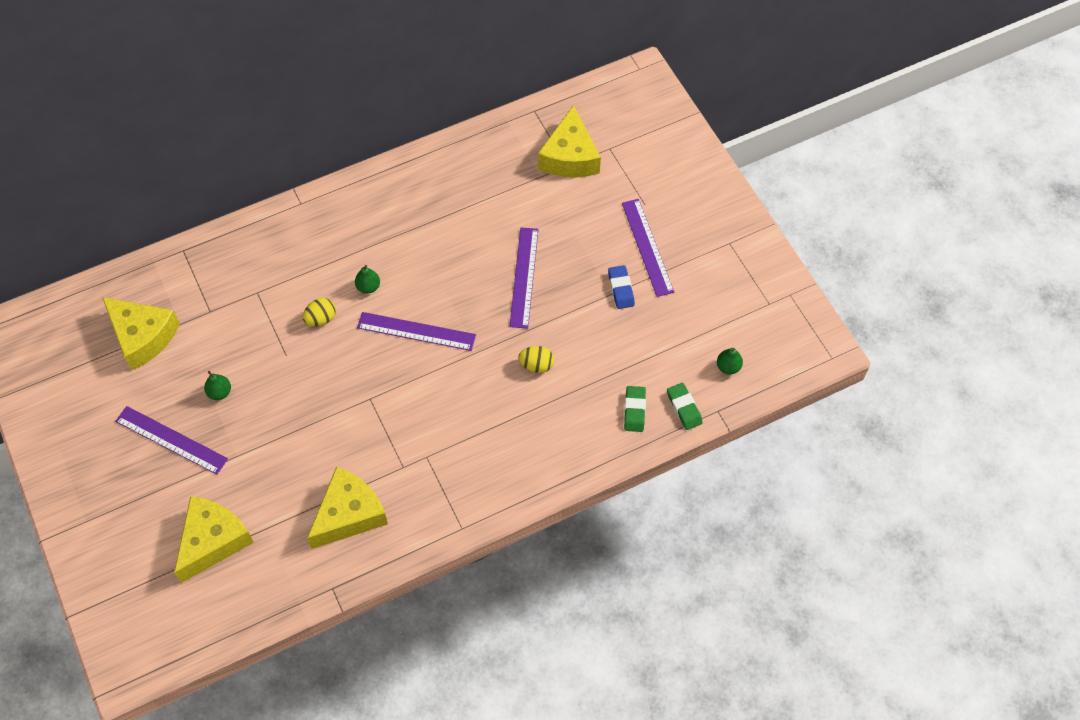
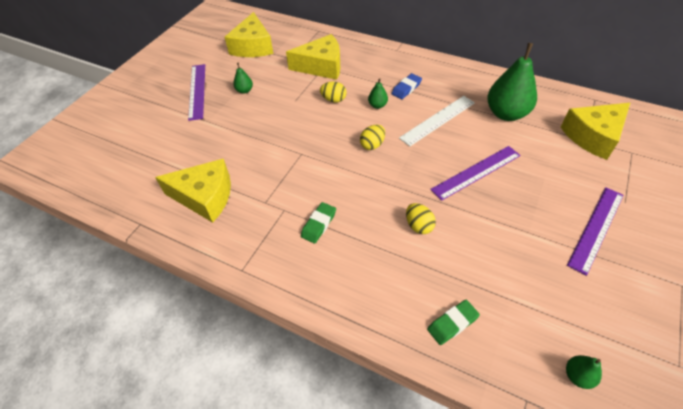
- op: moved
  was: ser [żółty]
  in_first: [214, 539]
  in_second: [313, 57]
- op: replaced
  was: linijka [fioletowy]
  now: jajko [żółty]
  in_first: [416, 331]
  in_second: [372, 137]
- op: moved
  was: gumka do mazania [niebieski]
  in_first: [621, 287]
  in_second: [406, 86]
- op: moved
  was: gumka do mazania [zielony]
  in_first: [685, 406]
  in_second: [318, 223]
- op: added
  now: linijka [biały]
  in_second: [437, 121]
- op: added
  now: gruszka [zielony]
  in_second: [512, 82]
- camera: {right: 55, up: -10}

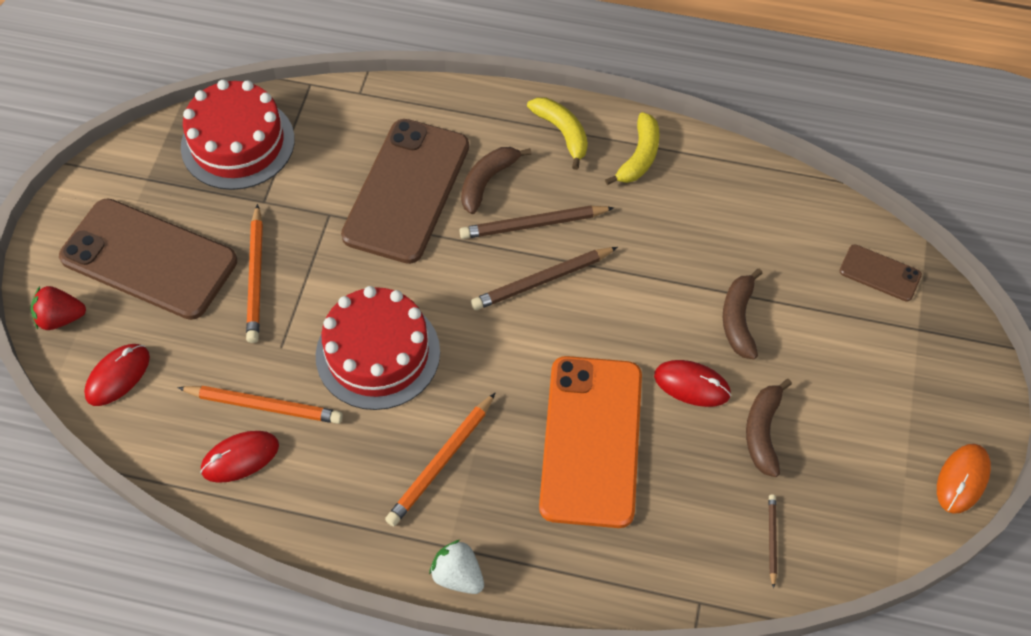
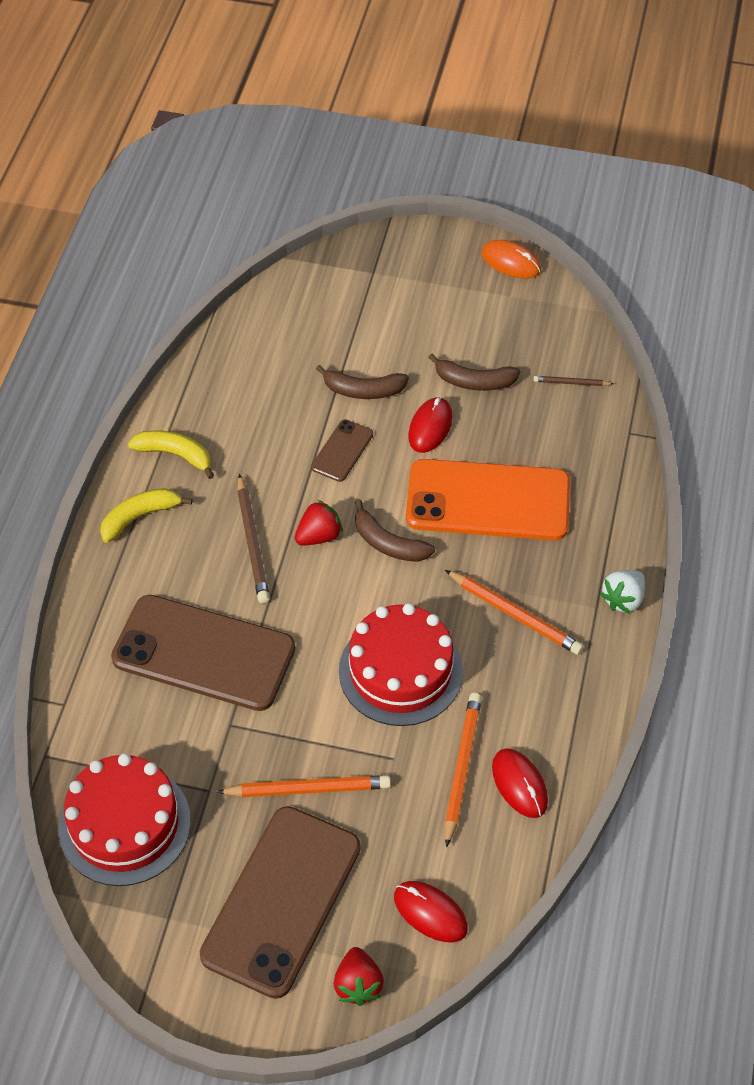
- op: moved
  was: banan [brązowy]
  in_first: [496, 180]
  in_second: [395, 530]
- op: replaced
  was: ołówek [brązowy]
  now: truskawka [czerwony]
  in_first: [544, 278]
  in_second: [319, 523]
- op: moved
  was: telefon [brązowy]
  in_first: [881, 273]
  in_second: [342, 450]
- camera: {right: -90, up: -5}

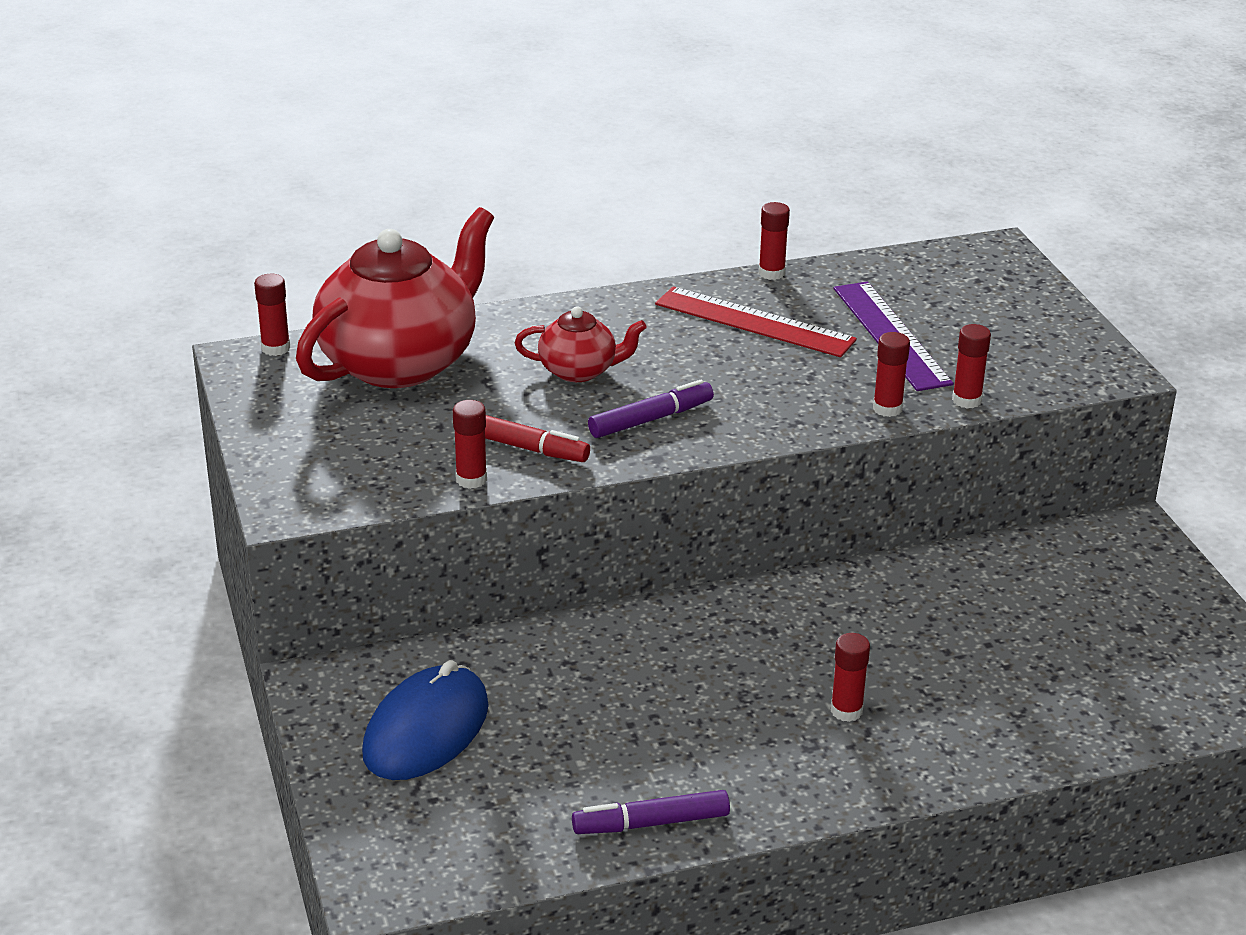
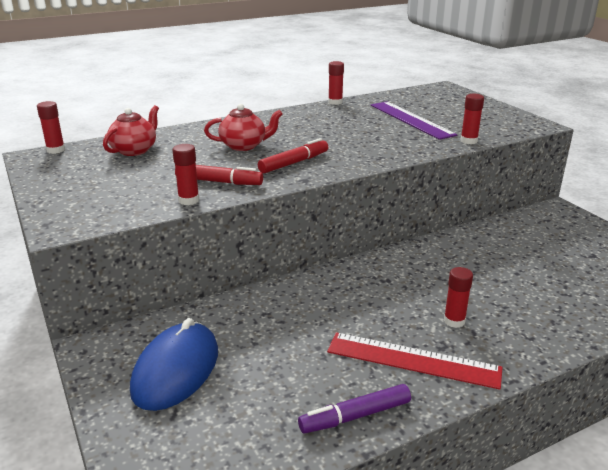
- op: resized
  was: imbryk [czerwony]
  in_first: [395, 297]
  in_second: [131, 130]
  ratio: 0.48
- op: recoloured
  was: flamaster [fioletowy]
  now: flamaster [czerwony]
  in_first: [651, 409]
  in_second: [293, 156]
- op: moved
  was: linijka [czerwony]
  in_first: [756, 322]
  in_second: [415, 361]
- op: removed
  was: klej w sztyfcie [czerwony]
  in_first: [891, 374]
- camera: {right: -10, up: -5}

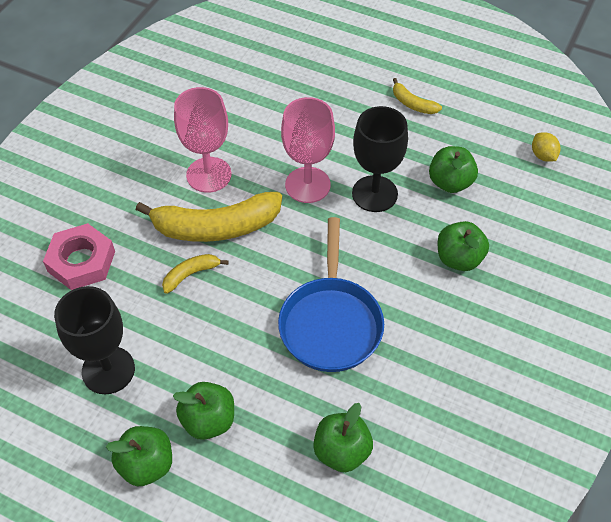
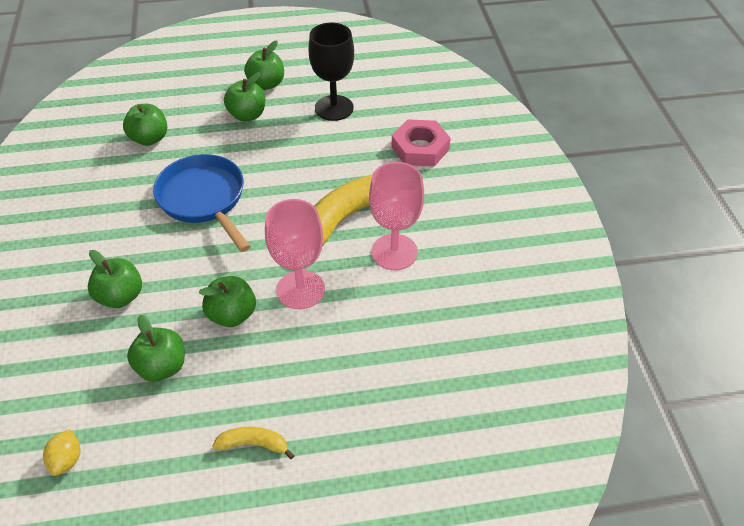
- op: removed
  was: banan [żółty]
  in_first: [195, 274]
- op: replaced
  was: kielich [czarny]
  now: jabłko [zielony]
  in_first: [380, 159]
  in_second: [227, 301]
- op: turned
  was: cytryna [żółty]
  in_first: [546, 147]
  in_second: [61, 452]
  clockwise: 60
- camera: {right: 145, up: -5}

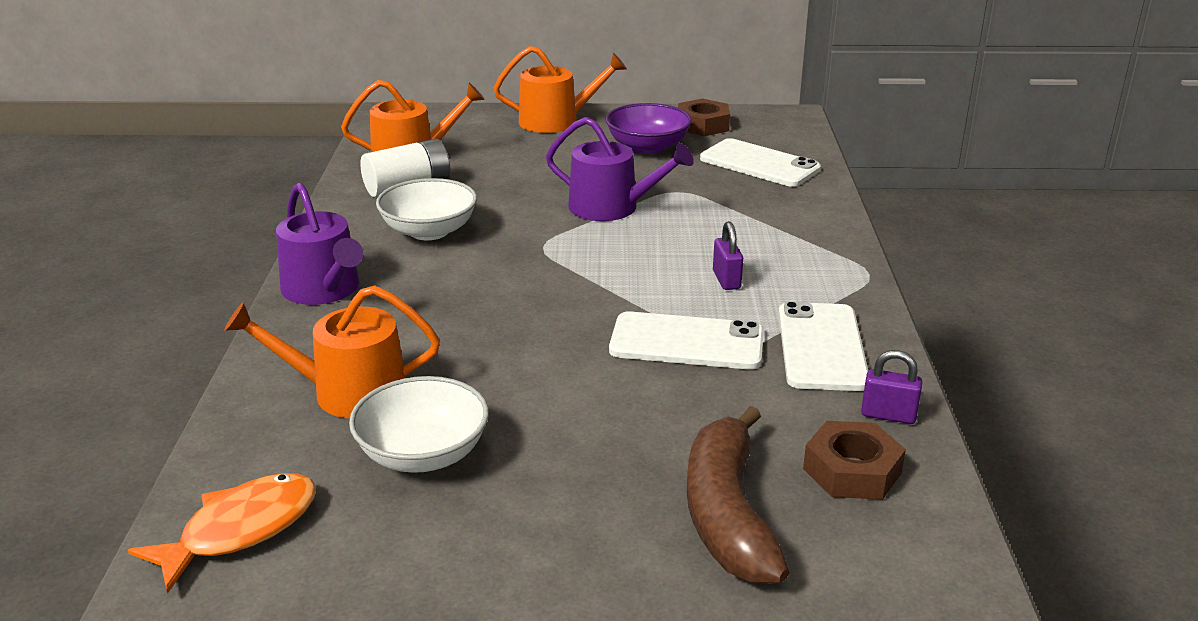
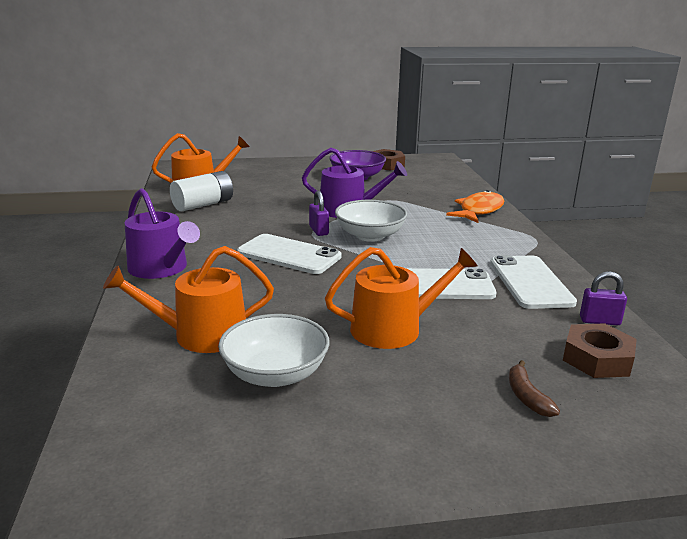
- op: moved
  was: ryba [pomarańczowy]
  in_first: [222, 533]
  in_second: [475, 206]
- op: moved
  was: miska [biały]
  in_first: [426, 209]
  in_second: [371, 221]
- op: moved
  was: konewka [pomarańczowy]
  in_first: [560, 89]
  in_second: [401, 298]
- op: resized
  was: banan [brązowy]
  in_first: [738, 495]
  in_second: [534, 388]
  ratio: 0.44
- op: moved
  was: telefon [biały]
  in_first: [760, 162]
  in_second: [289, 254]
- op: moved
  was: kłódka [fioletowy]
  in_first: [728, 255]
  in_second: [319, 213]
- camera: {right: -10, up: -5}

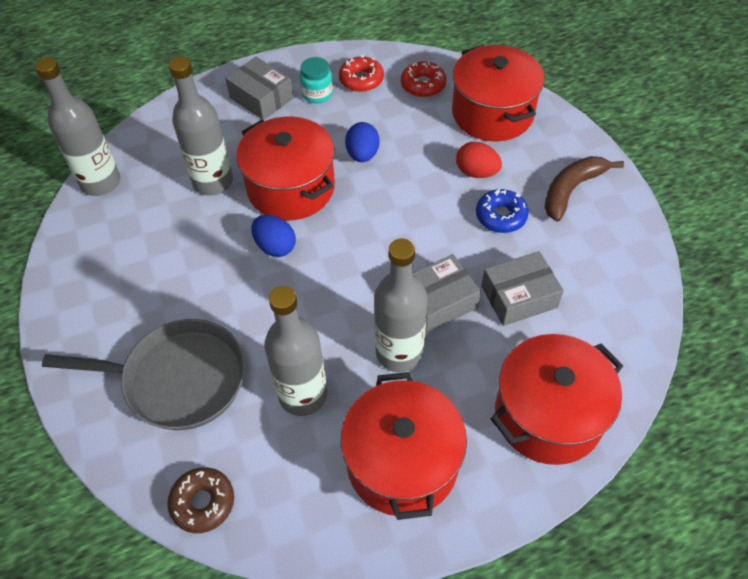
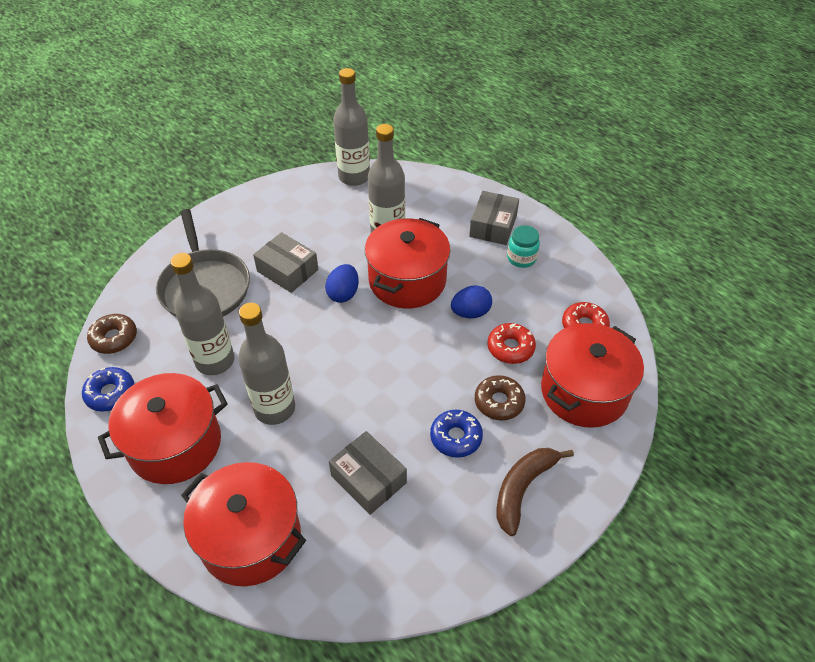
- op: moved
  was: donut [czerwony]
  in_first: [361, 73]
  in_second: [511, 343]
- op: moved
  was: pudełko [szary]
  in_first: [447, 293]
  in_second: [286, 262]
- op: replaced
  was: jajko [czerwony]
  now: donut [brązowy]
  in_first: [479, 160]
  in_second: [500, 397]
- op: turned
  was: banan [brązowy]
  in_first: [584, 189]
  in_second: [535, 492]
  clockwise: -75
- op: added
  now: donut [niebieski]
  in_second: [108, 389]
- camera: {right: 65, up: -5}

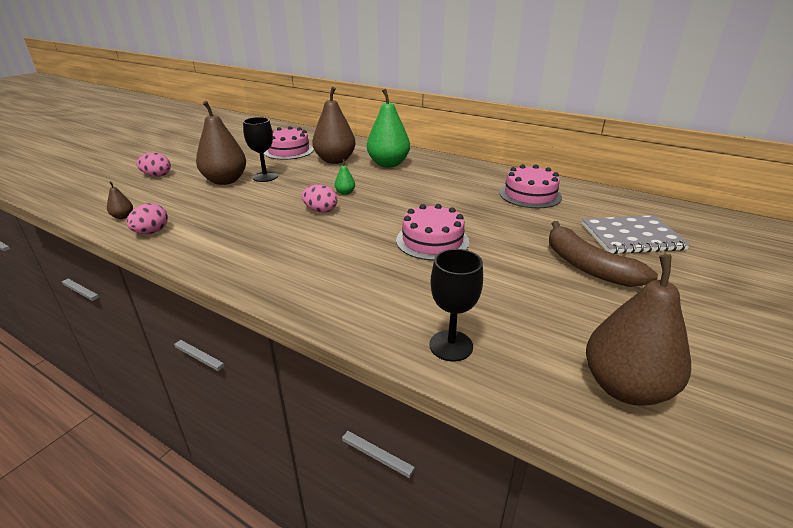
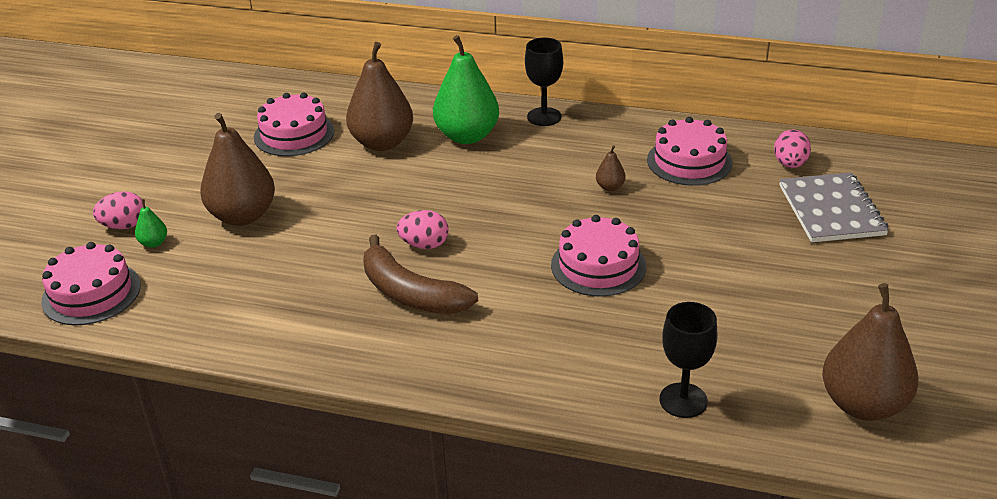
- op: moved
  was: gruszka [brązowy]
  in_first: [120, 200]
  in_second: [610, 168]
- op: moved
  was: jajko [różowy]
  in_first: [147, 218]
  in_second: [792, 149]
- op: moved
  was: kielich [czarny]
  in_first: [260, 149]
  in_second: [544, 82]
- op: moved
  was: gruszka [zielony]
  in_first: [345, 177]
  in_second: [151, 223]
- op: moved
  was: banan [brązowy]
  in_first: [603, 254]
  in_second: [420, 274]
- op: turned
  was: zeszyt [szary]
  in_first: [636, 234]
  in_second: [834, 207]
  clockwise: -75
- op: added
  now: tort [różowy]
  in_second: [91, 283]
- camera: {right: -15, up: 5}

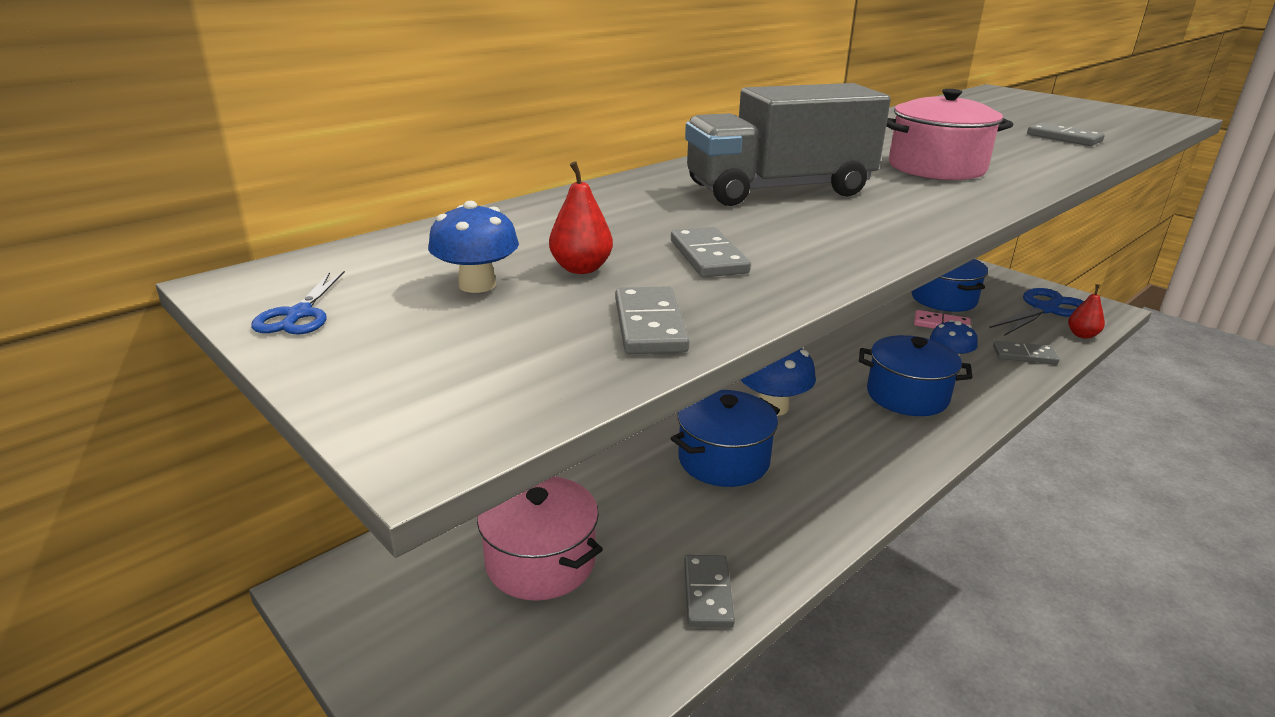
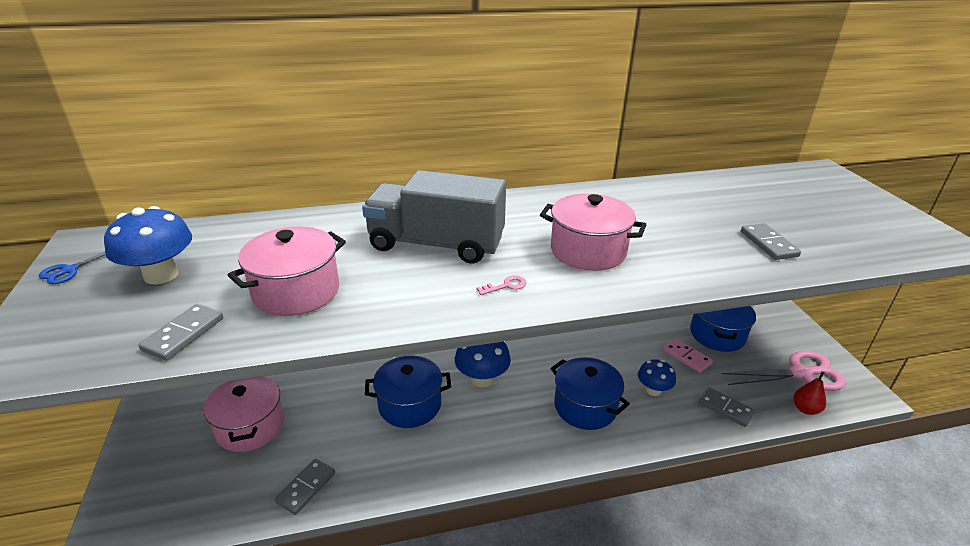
- op: resized
  was: grzyb [niebieski]
  in_first: [473, 247]
  in_second: [148, 245]
  ratio: 1.52
- op: removed
  was: gruszka [czerwony]
  in_first: [581, 217]
- op: replaced
  was: kostka domina [szary]
  now: garnek [różowy]
  in_first: [711, 252]
  in_second: [287, 271]
- op: recoloured
  was: nożyczki [niebieski]
  now: nożyczki [różowy]
  in_first: [1036, 312]
  in_second: [784, 371]
- op: added
  now: klucz [różowy]
  in_second: [501, 285]
- camera: {right: 30, up: 5}

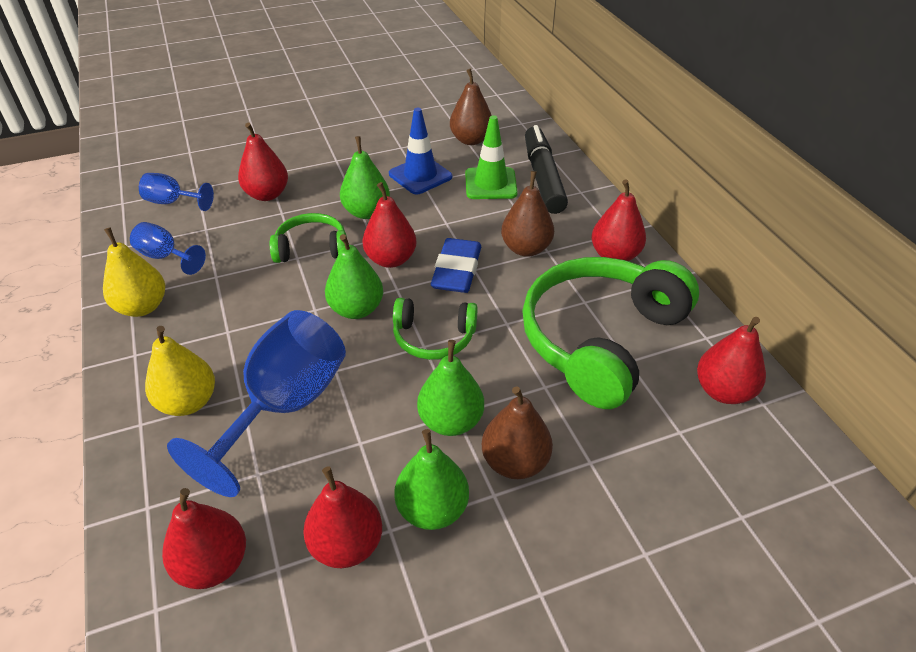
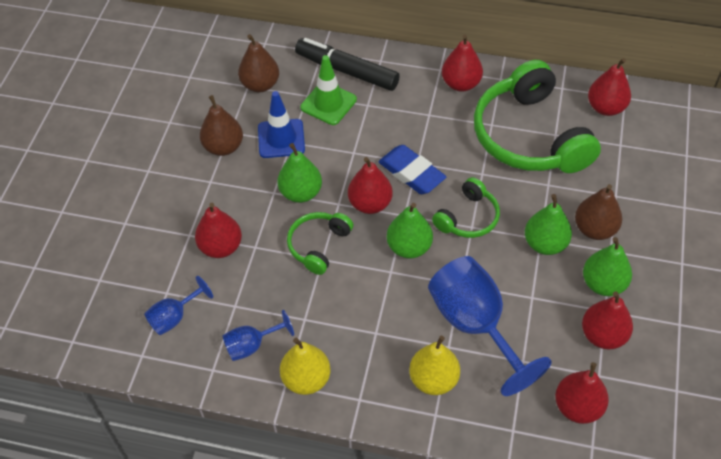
- op: moved
  was: gruszka [brązowy]
  in_first: [527, 214]
  in_second: [221, 125]
- camera: {right: -55, up: 10}

